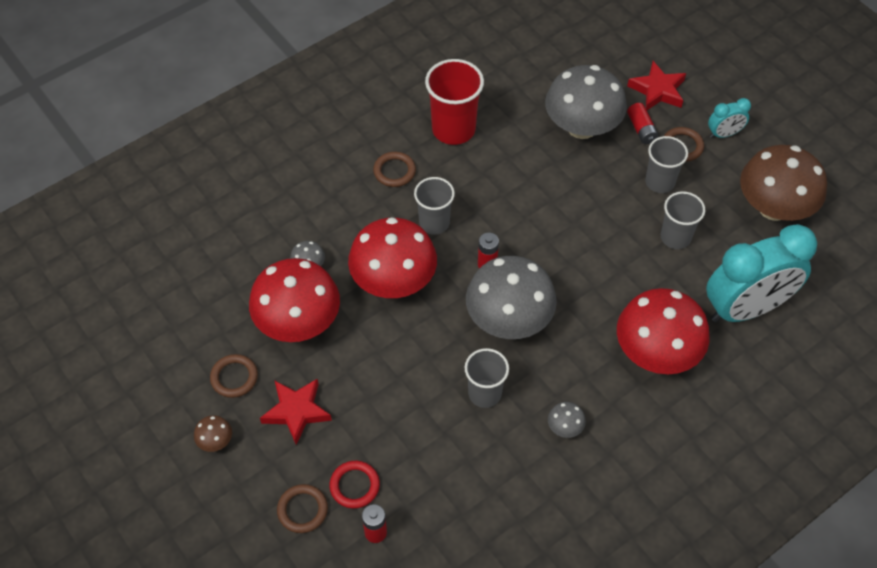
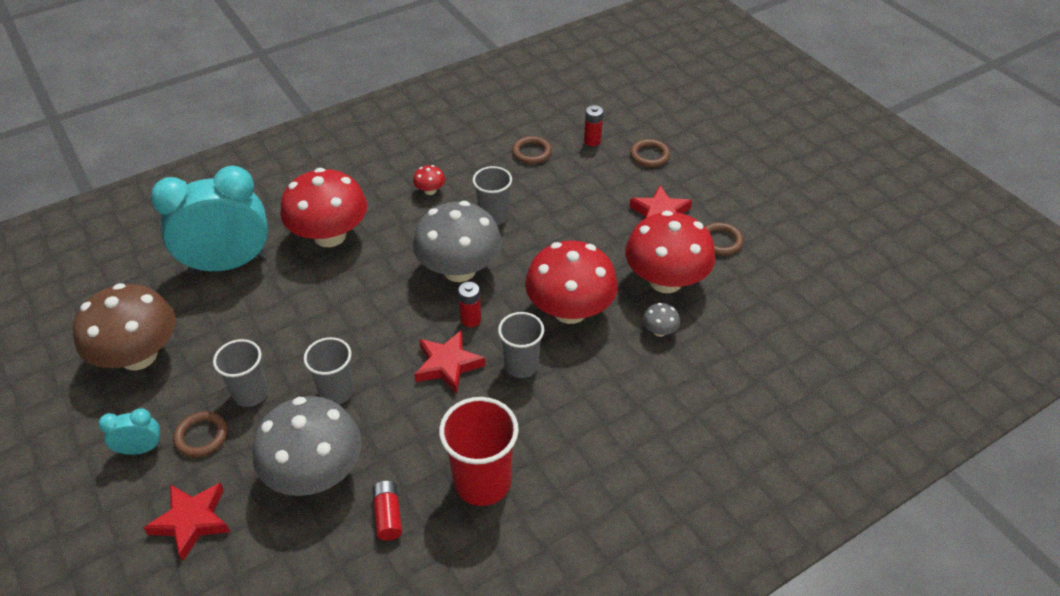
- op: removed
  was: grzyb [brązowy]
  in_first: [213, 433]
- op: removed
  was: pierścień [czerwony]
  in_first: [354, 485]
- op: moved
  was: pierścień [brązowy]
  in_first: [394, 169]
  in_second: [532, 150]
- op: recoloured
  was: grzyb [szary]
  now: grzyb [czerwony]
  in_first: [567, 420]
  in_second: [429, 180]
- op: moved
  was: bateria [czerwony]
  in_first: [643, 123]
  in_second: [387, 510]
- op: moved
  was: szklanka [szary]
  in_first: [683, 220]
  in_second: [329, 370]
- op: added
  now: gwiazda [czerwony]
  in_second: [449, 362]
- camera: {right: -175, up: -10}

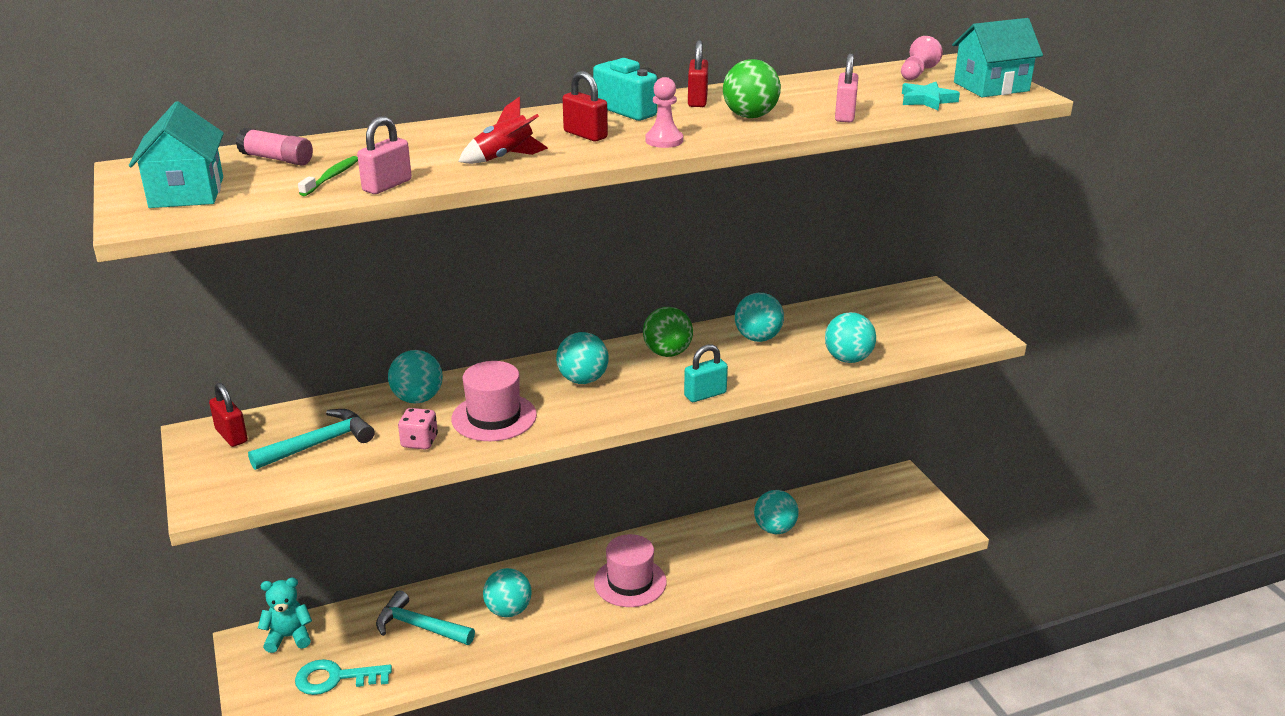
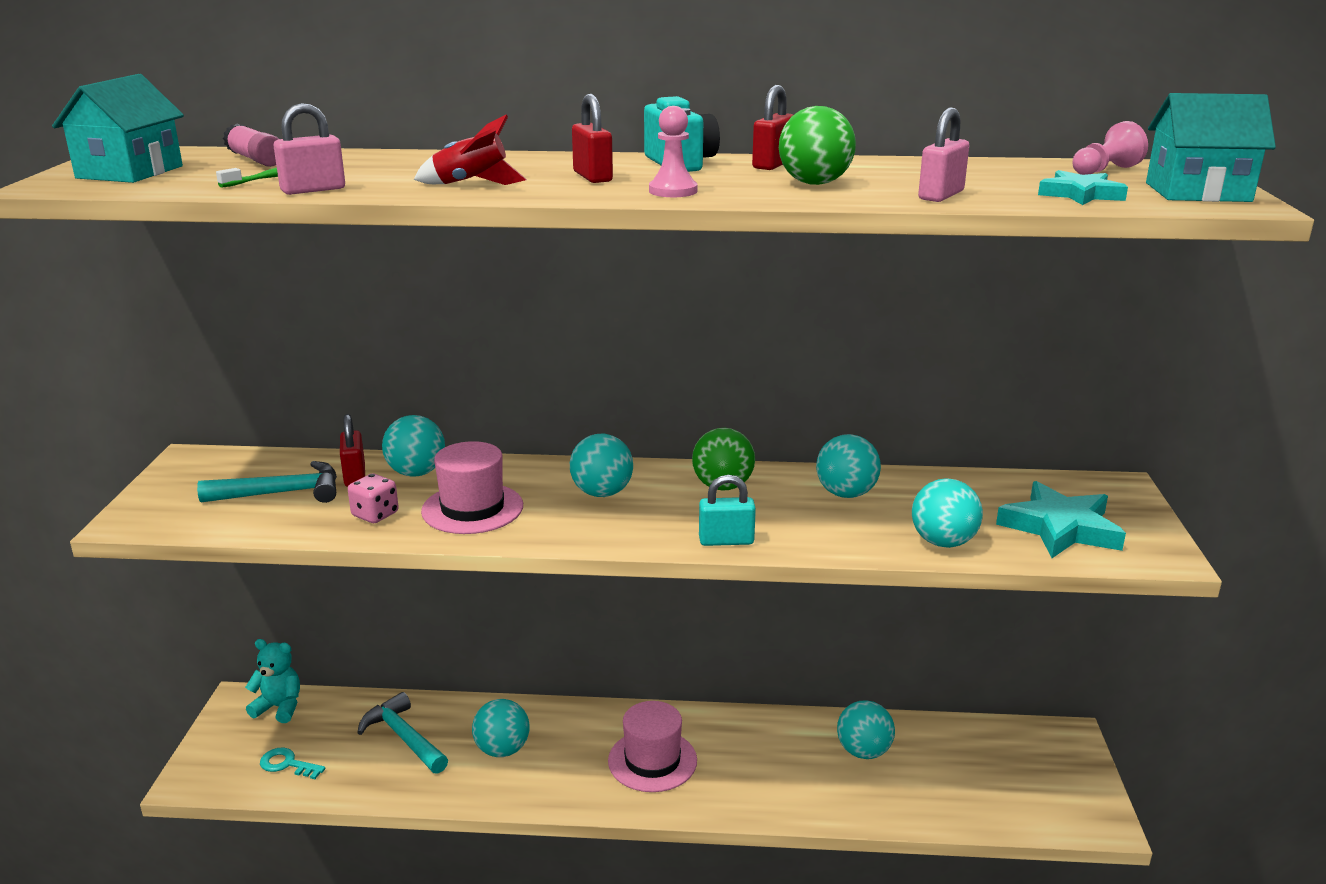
- op: moved
  was: kłódka [czerwony]
  in_first: [228, 415]
  in_second: [352, 450]
- op: resized
  was: klucz [turkusowy]
  in_first: [343, 677]
  in_second: [292, 763]
  ratio: 0.66
- op: added
  now: gwiazda [turkusowy]
  in_second: [1061, 519]
- camera: {right: 25, up: -5}

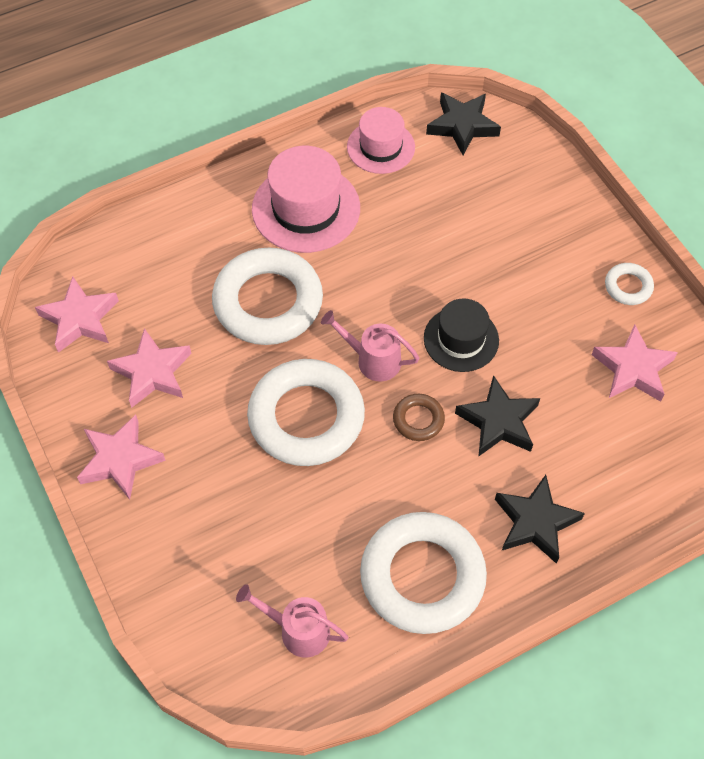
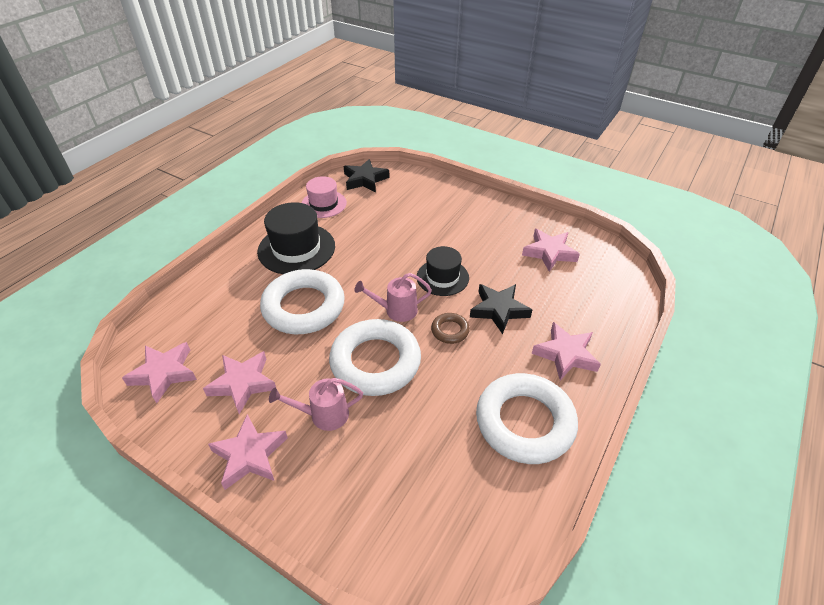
- op: moved
  was: konewka [różowy]
  in_first: [292, 621]
  in_second: [316, 404]
- op: recoloured
  was: kapelusz [różowy]
  now: kapelusz [czarny]
  in_first: [306, 199]
  in_second: [296, 238]
- op: recoloured
  was: gwiazda [czarny]
  now: gwiazda [różowy]
  in_first: [540, 519]
  in_second: [566, 351]
- op: removed
  was: pierścień [biały]
  in_first: [629, 284]
- camera: {right: -30, up: -15}

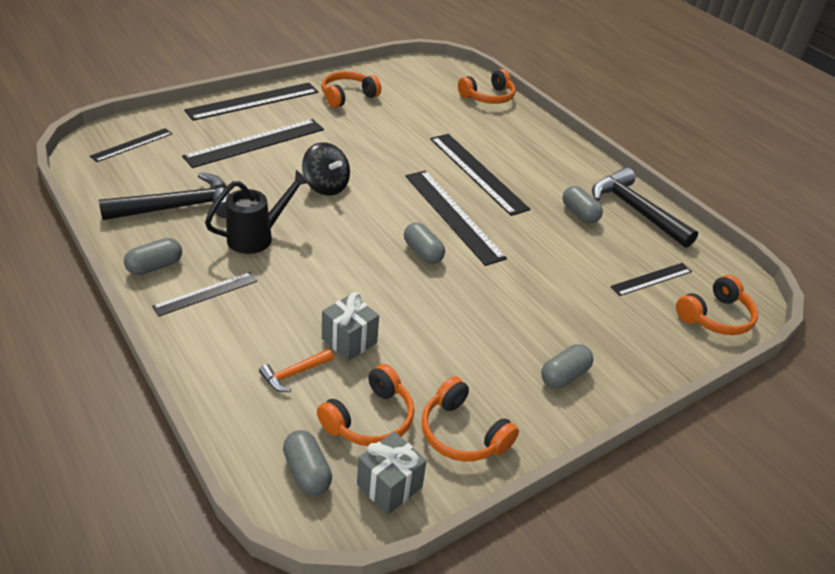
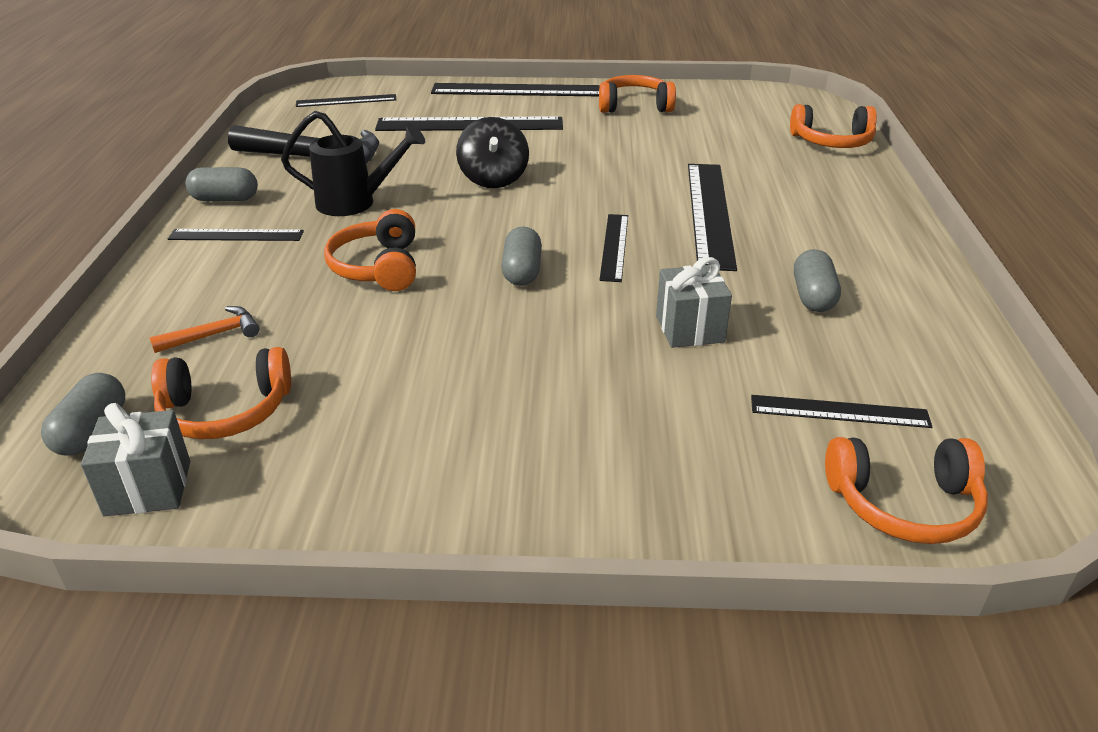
- op: turned
  was: młotek [pomarańczowy]
  in_first: [296, 370]
  in_second: [204, 329]
  clockwise: 150
- op: moved
  was: prezent [szary]
  in_first: [350, 326]
  in_second: [694, 302]
- op: resized
  was: linijka [czarny]
  in_first: [456, 218]
  in_second: [613, 248]
  ratio: 0.56
- op: moved
  was: słuchawki [pomarańczowy]
  in_first: [470, 419]
  in_second: [370, 250]
- op: removed
  was: kapsułka [szary]
  in_first: [567, 366]
- op: removed
  was: młotek [czarny]
  in_first: [645, 207]
- camera: {right: 40, up: -5}

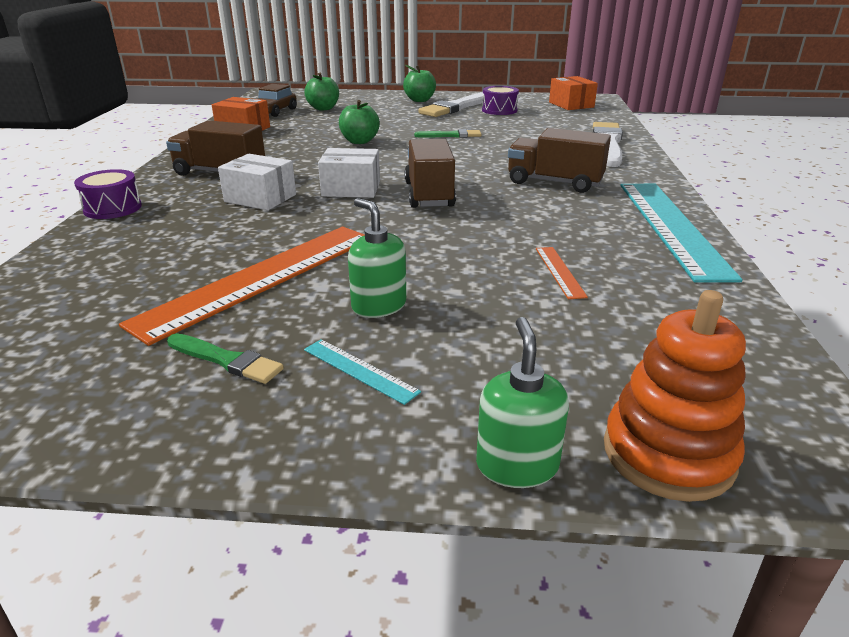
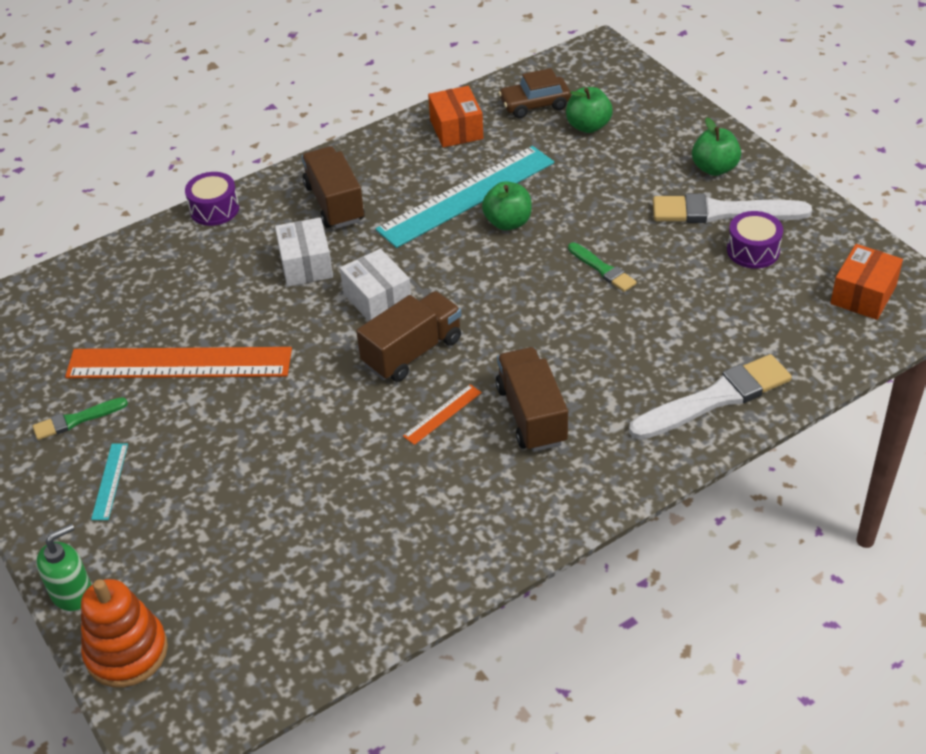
- op: turned
  was: pędzel [zielony]
  in_first: [225, 358]
  in_second: [80, 418]
  clockwise: 75
- op: removed
  was: dozownik mydła [zielony]
  in_first: [377, 258]
- op: moved
  was: linijka [pomarańczowy]
  in_first: [562, 273]
  in_second: [442, 414]
- op: moved
  was: linijka [turkusowy]
  in_first: [681, 233]
  in_second: [465, 197]
- camera: {right: 55, up: 15}

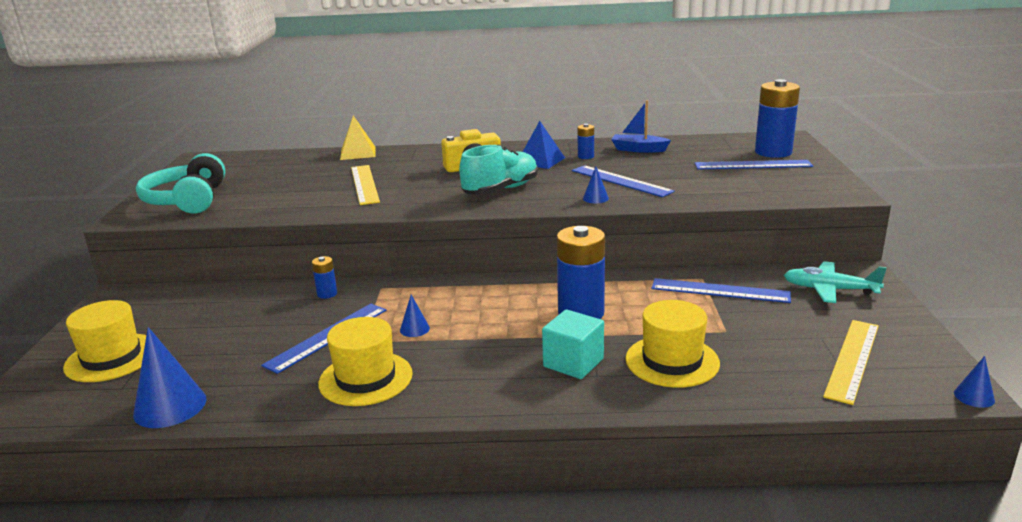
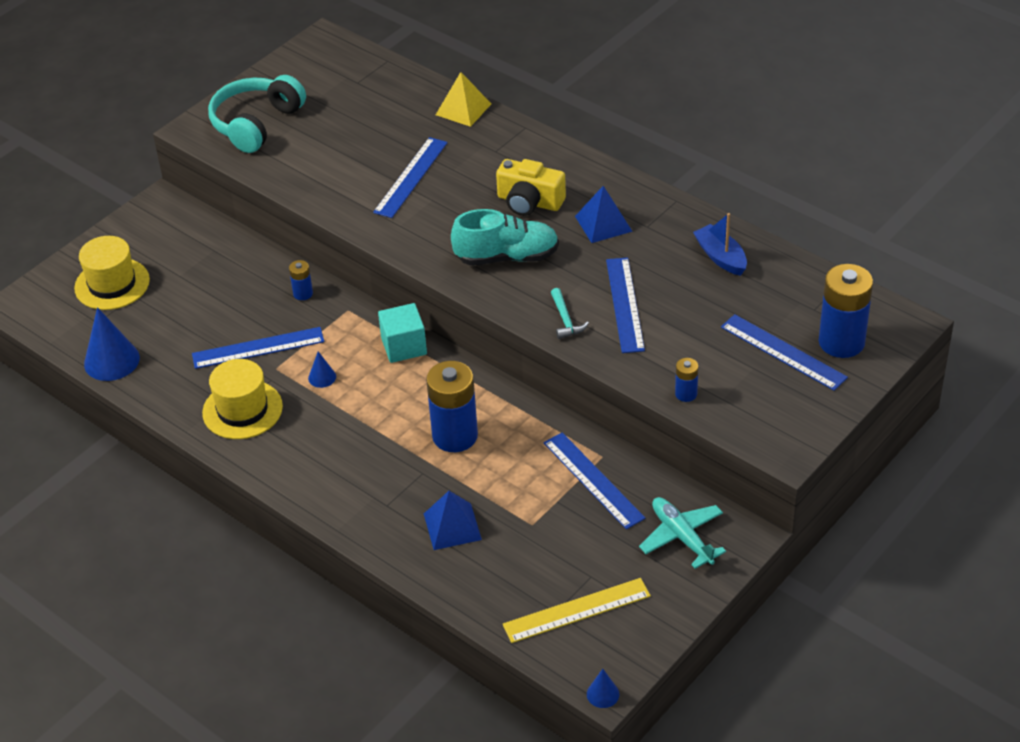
- op: recoloured
  was: linijka [żółty]
  now: linijka [niebieski]
  in_first: [365, 185]
  in_second: [410, 177]
- op: moved
  was: sześcian [turkusowy]
  in_first: [573, 344]
  in_second: [402, 333]
- op: moved
  was: bateria [niebieski]
  in_first: [586, 141]
  in_second: [687, 380]
- op: replaced
  was: stożek [niebieski]
  now: młotek [turkusowy]
  in_first: [596, 185]
  in_second: [570, 313]
- op: replaced
  was: kapelusz [żółty]
  now: piramida [niebieski]
  in_first: [673, 344]
  in_second: [453, 520]
- camera: {right: 40, up: 20}

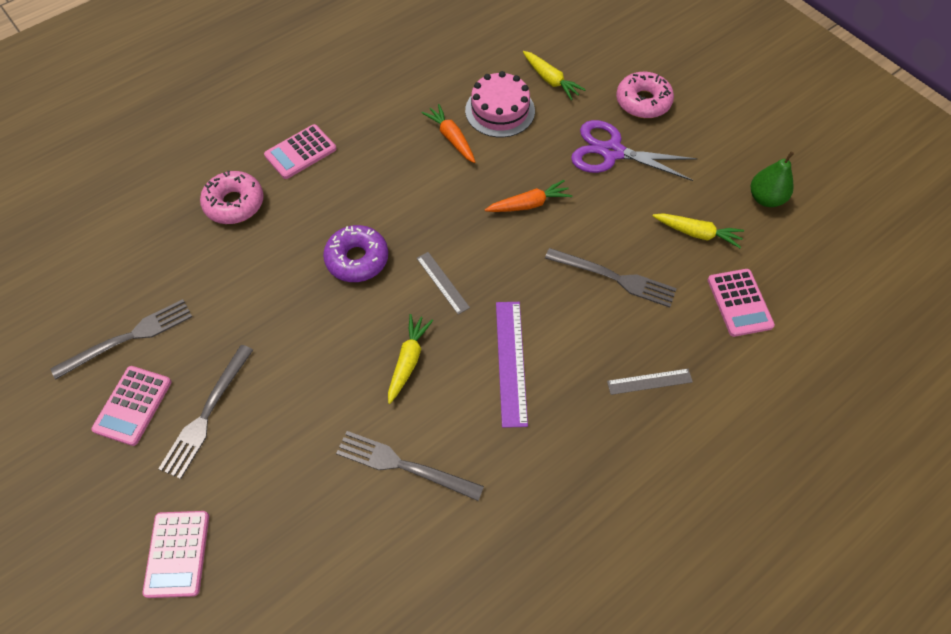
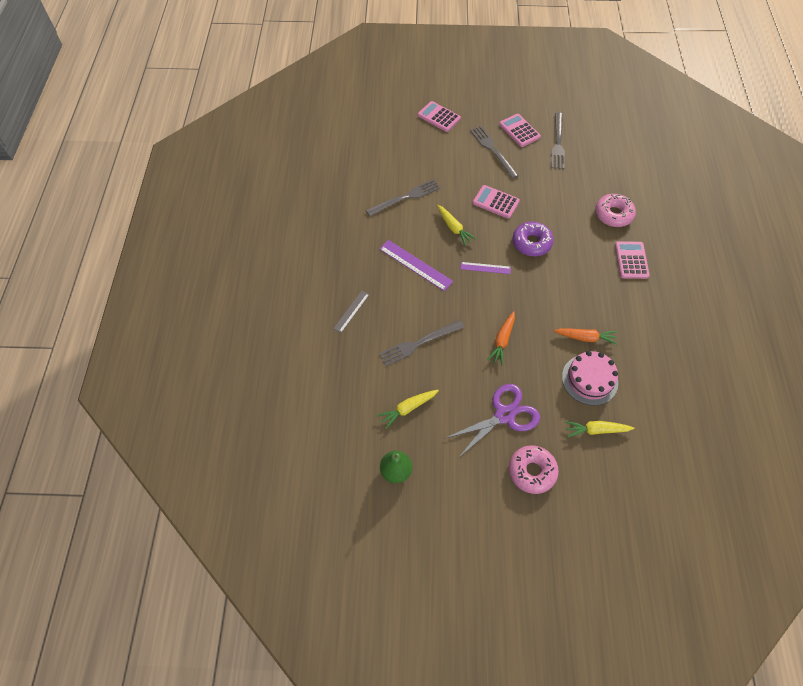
- op: recoloured
  was: linijka [szary]
  now: linijka [fioletowy]
  in_first: [443, 283]
  in_second: [486, 268]
- op: moved
  was: kalkulator [różowy]
  in_first: [741, 303]
  in_second: [496, 202]
- camera: {right: 130, up: 0}

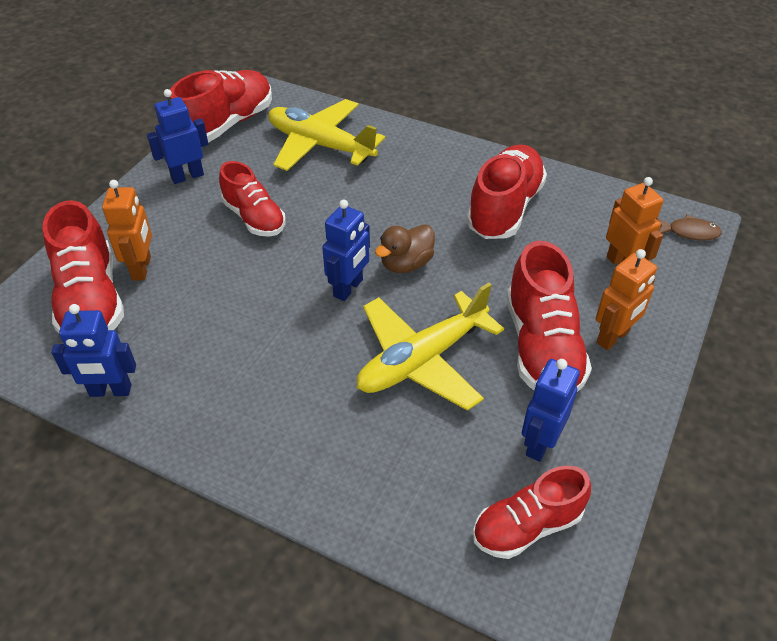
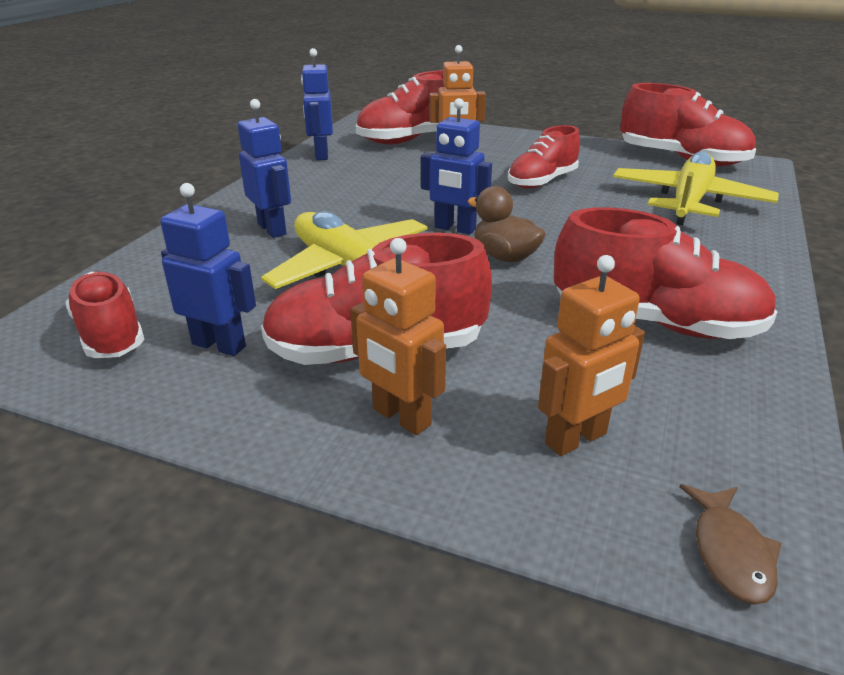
- op: moved
  was: robot [niebieski]
  in_first: [177, 136]
  in_second: [264, 168]
- camera: {right: 85, up: -15}

